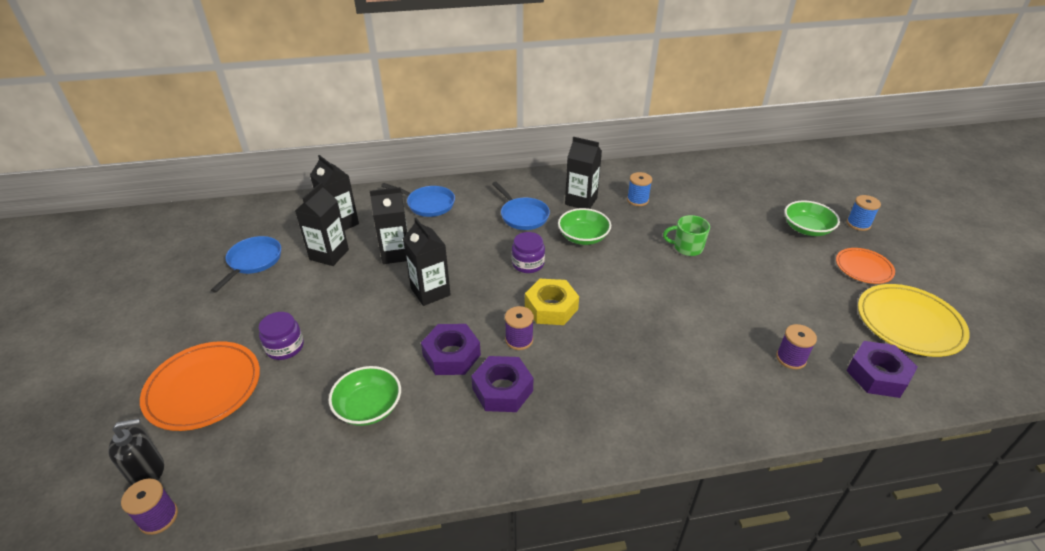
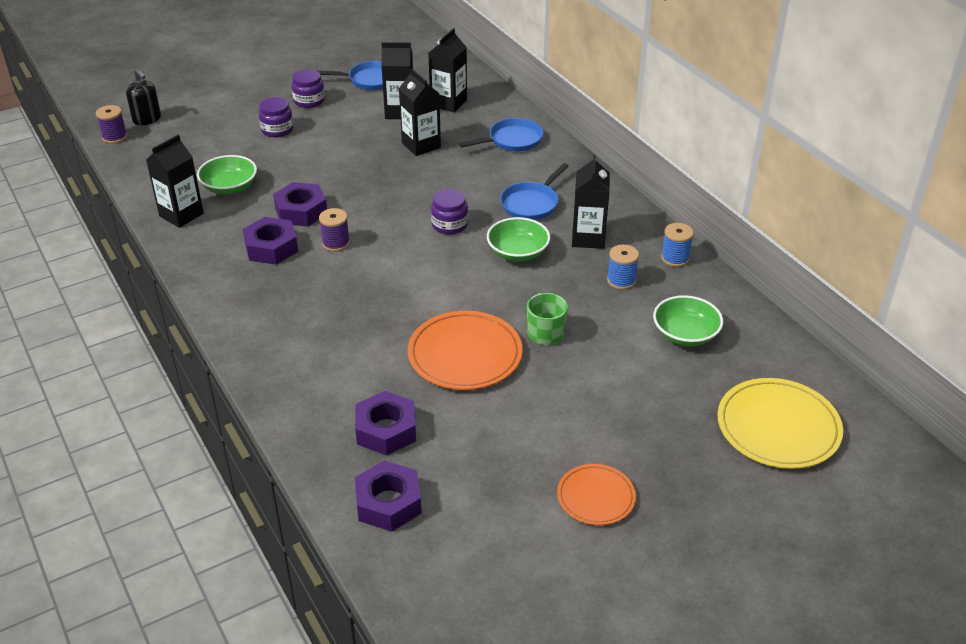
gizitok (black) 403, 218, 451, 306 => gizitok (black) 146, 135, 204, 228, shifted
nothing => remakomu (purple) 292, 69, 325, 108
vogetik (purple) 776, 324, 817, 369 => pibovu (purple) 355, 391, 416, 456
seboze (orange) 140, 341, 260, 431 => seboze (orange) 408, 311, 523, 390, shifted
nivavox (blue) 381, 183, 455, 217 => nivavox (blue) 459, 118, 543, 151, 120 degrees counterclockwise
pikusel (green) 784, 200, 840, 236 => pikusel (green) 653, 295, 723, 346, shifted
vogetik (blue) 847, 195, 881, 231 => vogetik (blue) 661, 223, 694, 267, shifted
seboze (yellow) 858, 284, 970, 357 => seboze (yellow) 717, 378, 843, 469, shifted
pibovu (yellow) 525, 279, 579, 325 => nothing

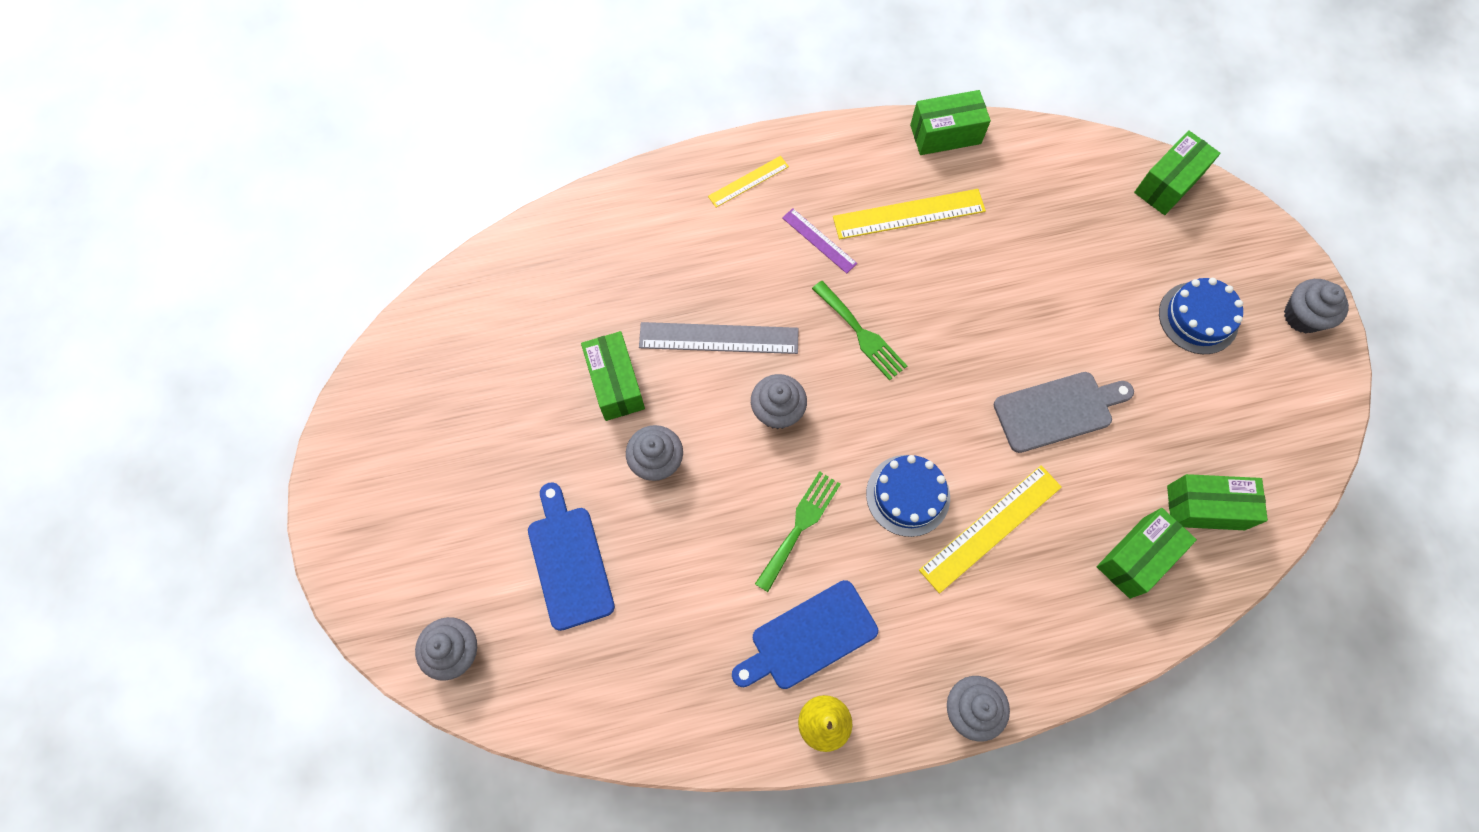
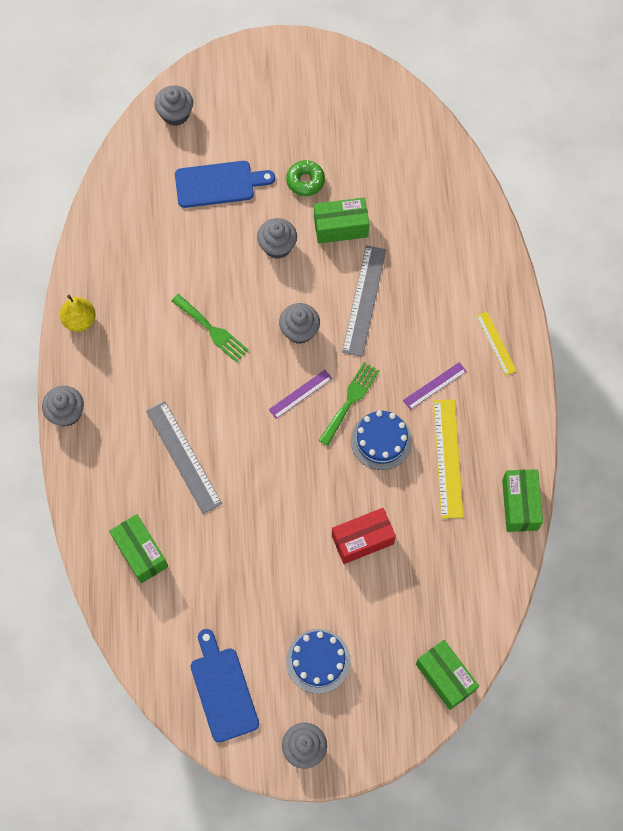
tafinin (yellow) 919, 466, 1062, 594 => tafinin (grey) 146, 401, 222, 514
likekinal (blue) 732, 580, 878, 689 => likekinal (blue) 191, 629, 259, 742, shifted
nothing => tafinin (purple) 269, 370, 332, 419
nothing => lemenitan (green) 286, 160, 325, 196
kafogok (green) 812, 281, 907, 381 => kafogok (green) 319, 362, 380, 446, 150 degrees clockwise
nothing => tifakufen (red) 332, 508, 396, 564
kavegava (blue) 866, 455, 950, 537 => kavegava (blue) 351, 411, 412, 470, shifted
likekinal (grey) 994, 372, 1134, 453 => nothing
tifakufen (green) 1167, 474, 1268, 530 => nothing

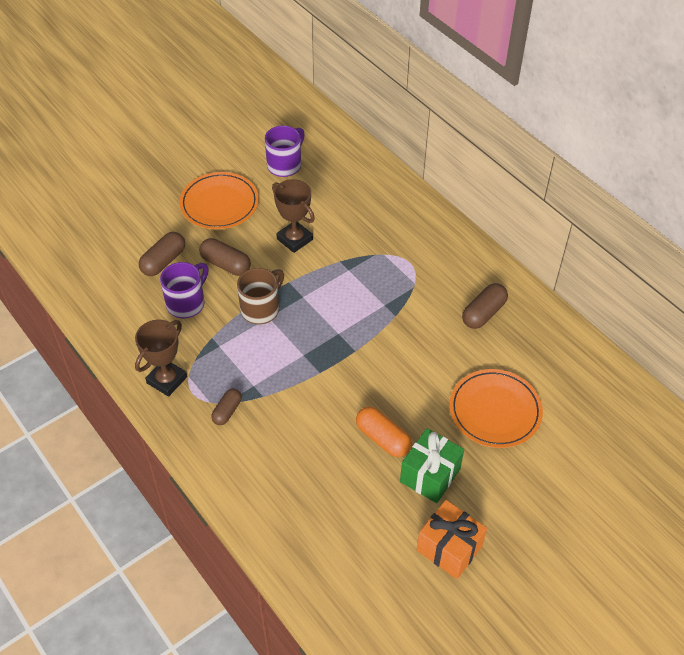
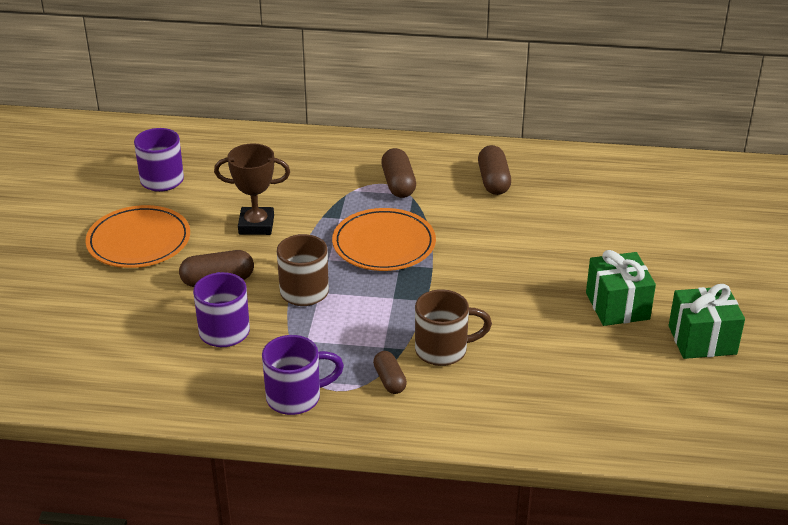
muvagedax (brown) 135, 320, 187, 397 => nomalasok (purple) 262, 335, 344, 415
seboze (orange) 449, 369, 543, 448 => seboze (orange) 332, 208, 436, 271, shifted
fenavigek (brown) 139, 232, 185, 276 => fenavigek (brown) 381, 148, 416, 198, shifted
nothing => nomalasok (brown) 415, 289, 492, 366
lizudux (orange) 417, 500, 487, 579 => lizudux (green) 669, 284, 745, 359
fenavigek (orange) 356, 406, 411, 457 => nothing

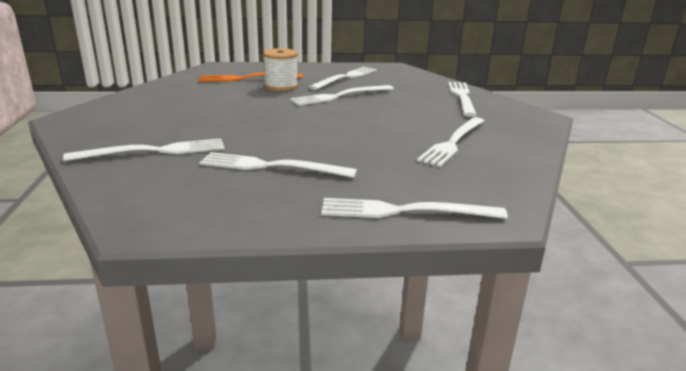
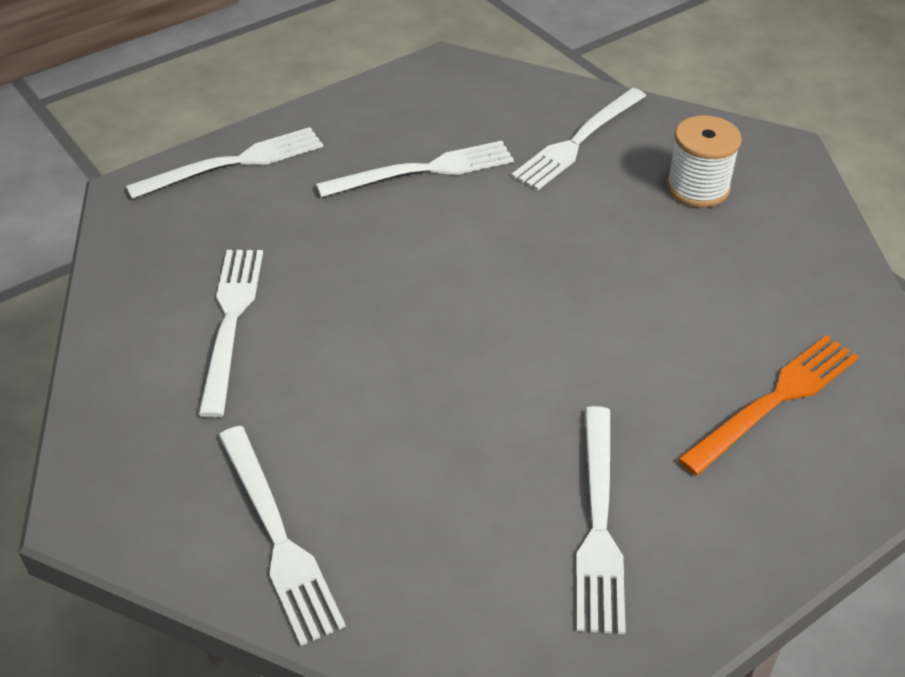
vogetik (white) 263, 48, 298, 91 => vogetik (white) 666, 115, 742, 207, shifted
kafogok (white) 290, 85, 394, 106 => nothing

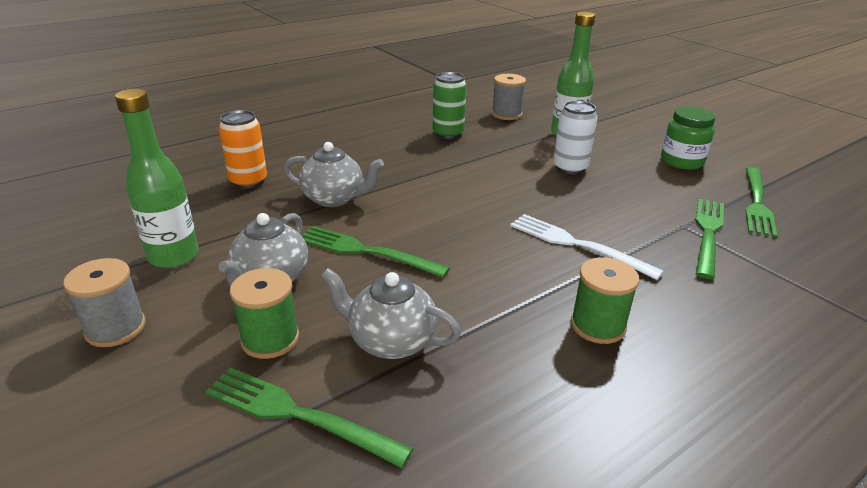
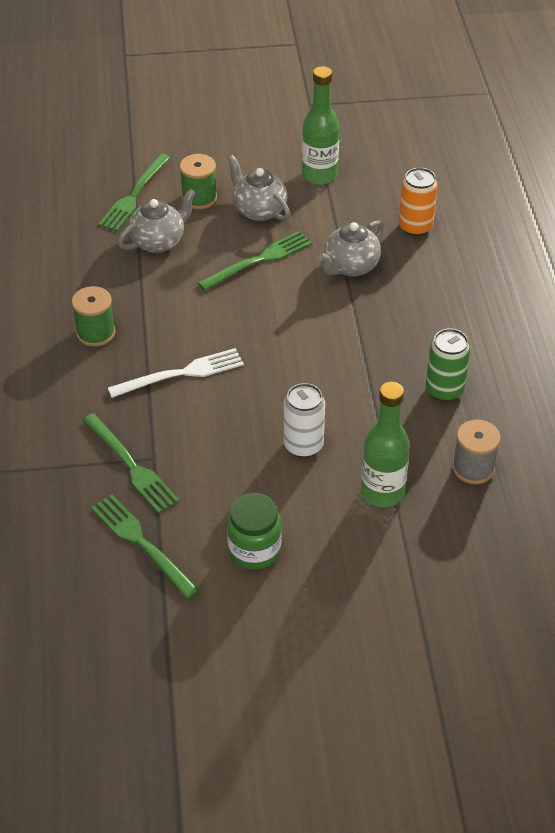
kafogok (green) 205, 367, 413, 468 => kafogok (green) 98, 154, 171, 231, 150 degrees clockwise
vogetik (grey) 63, 258, 146, 347 => nothing

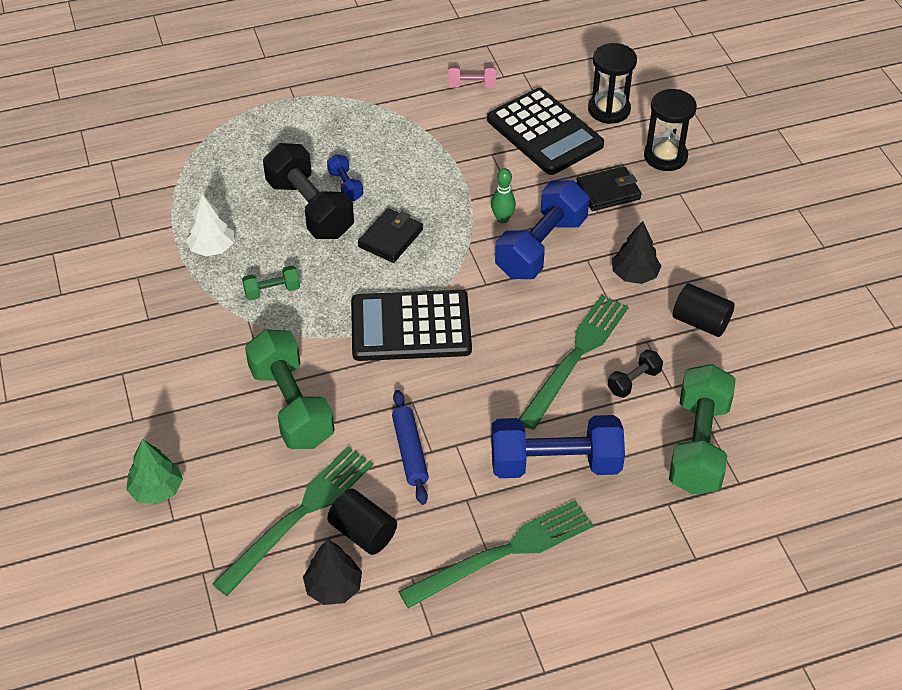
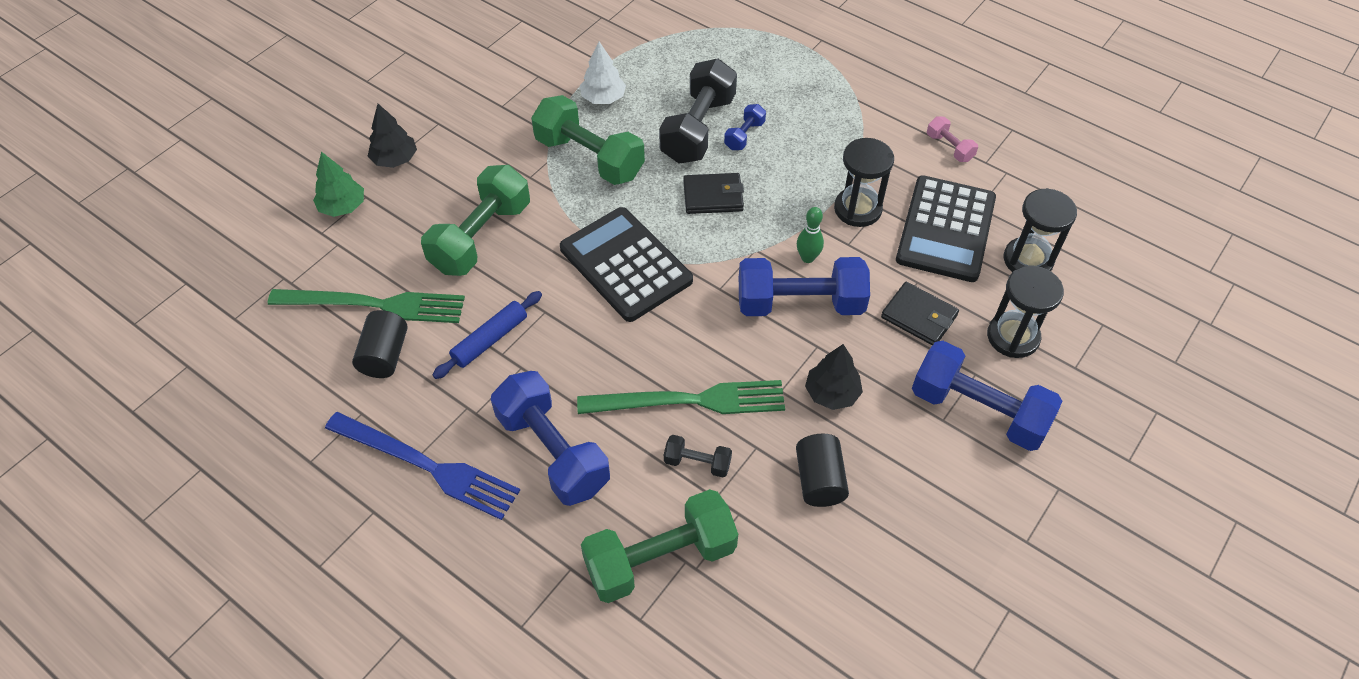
kafogok (green) 398, 500, 593, 608 => kafogok (blue) 325, 412, 520, 520
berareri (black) 303, 539, 362, 605 => berareri (black) 368, 104, 417, 168, shifted
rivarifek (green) 242, 266, 300, 300 => rivarifek (green) 531, 95, 645, 185, x2.13
nothing => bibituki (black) 834, 138, 894, 227
nothing => rivarifek (blue) 912, 341, 1062, 451

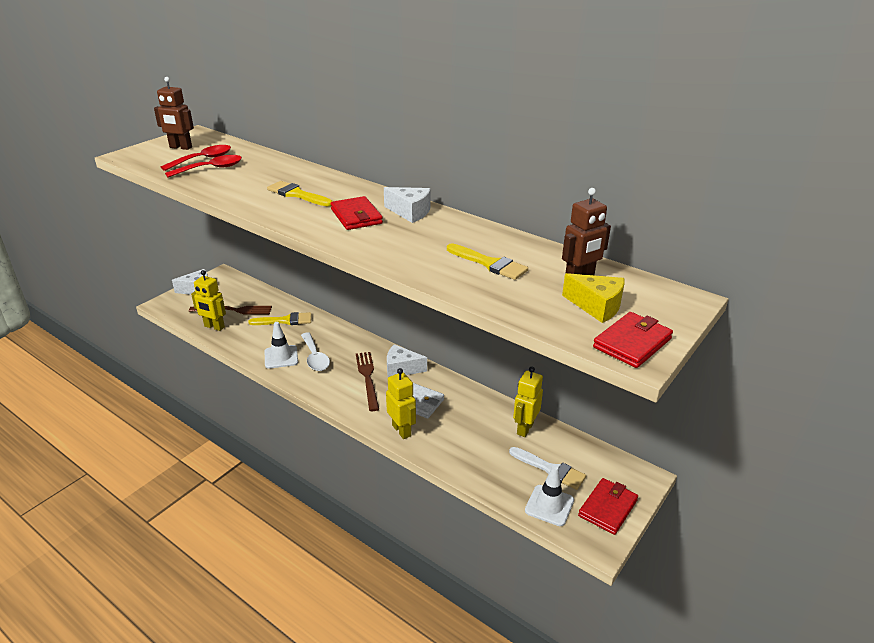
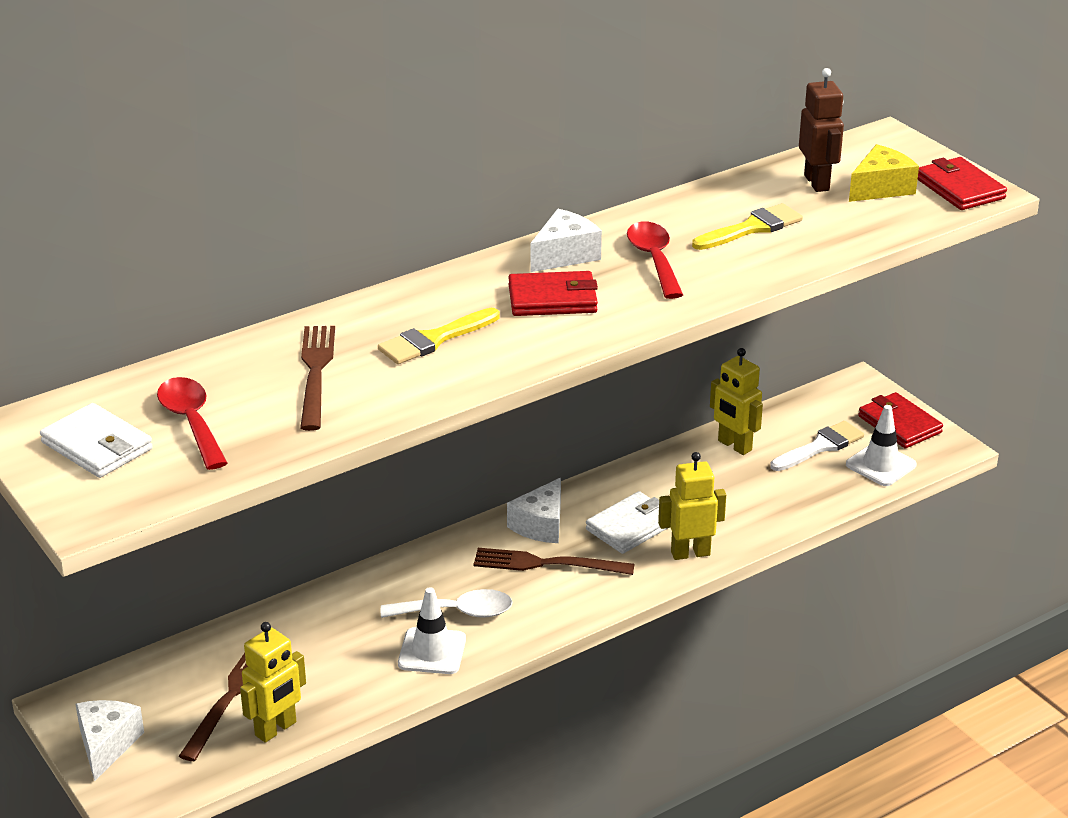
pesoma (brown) 154, 77, 194, 150 => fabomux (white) 40, 403, 153, 478
nothing => kafogok (brown) 300, 326, 335, 431
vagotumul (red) 165, 155, 242, 178 => vagotumul (red) 627, 222, 683, 299, shifted
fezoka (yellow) 248, 312, 312, 325 => nothing

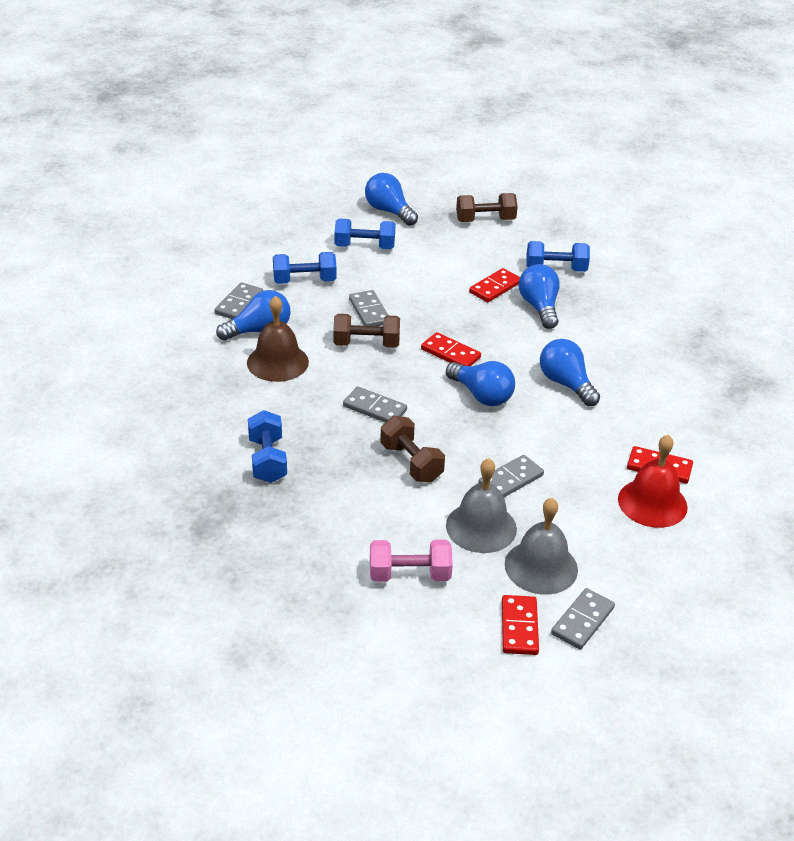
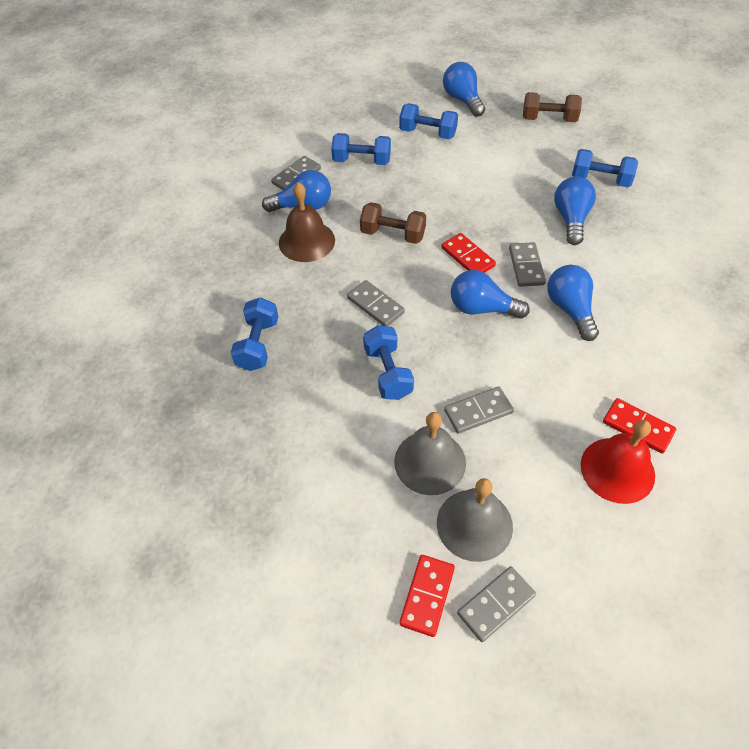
rivarifek (brown) 380, 416, 445, 482 => rivarifek (blue) 363, 325, 414, 400
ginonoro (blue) 446, 361, 515, 406 => ginonoro (blue) 451, 270, 530, 319, 135 degrees clockwise
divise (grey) 349, 290, 389, 326 => divise (grey) 509, 242, 546, 287, shifted
rivarifek (pink) 370, 540, 453, 582 => nothing
divise (red) 469, 268, 520, 302 => nothing

